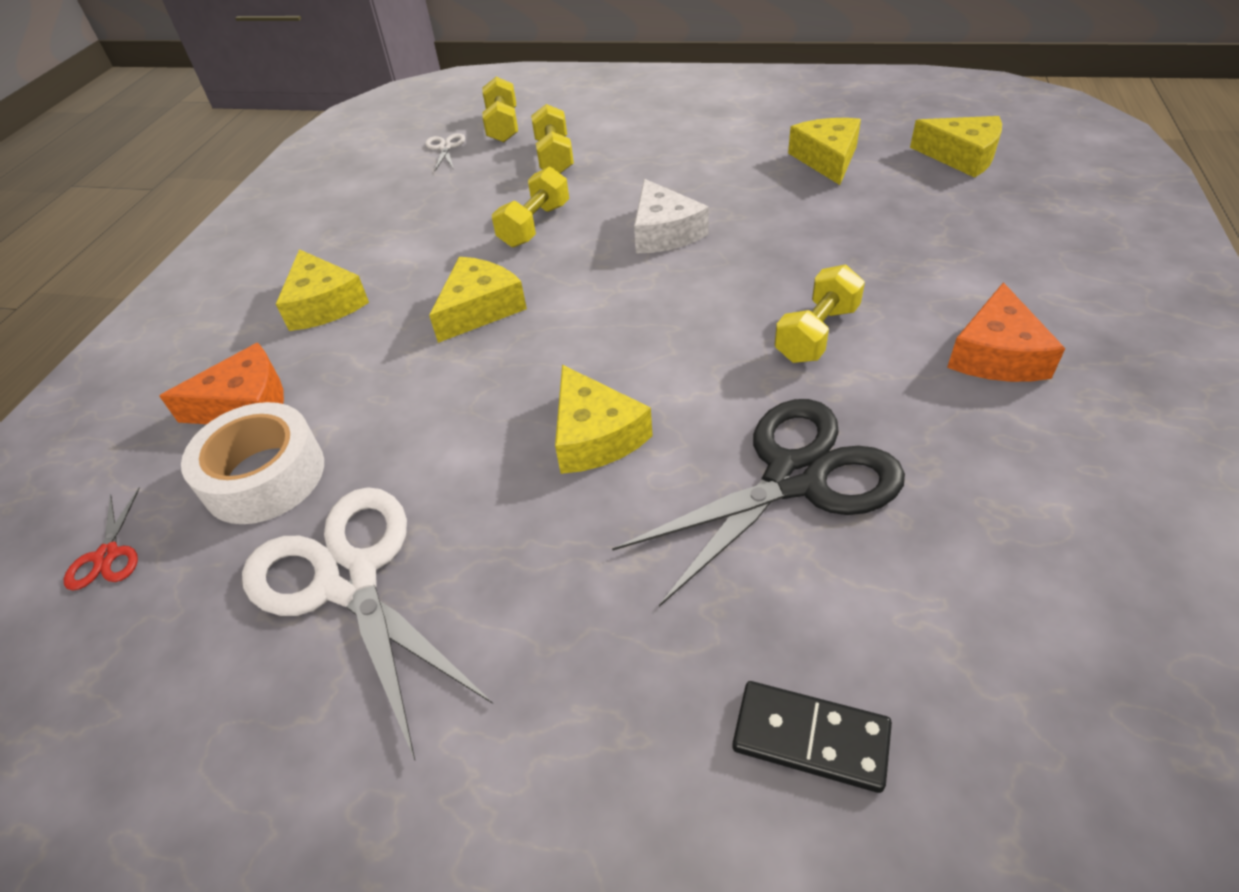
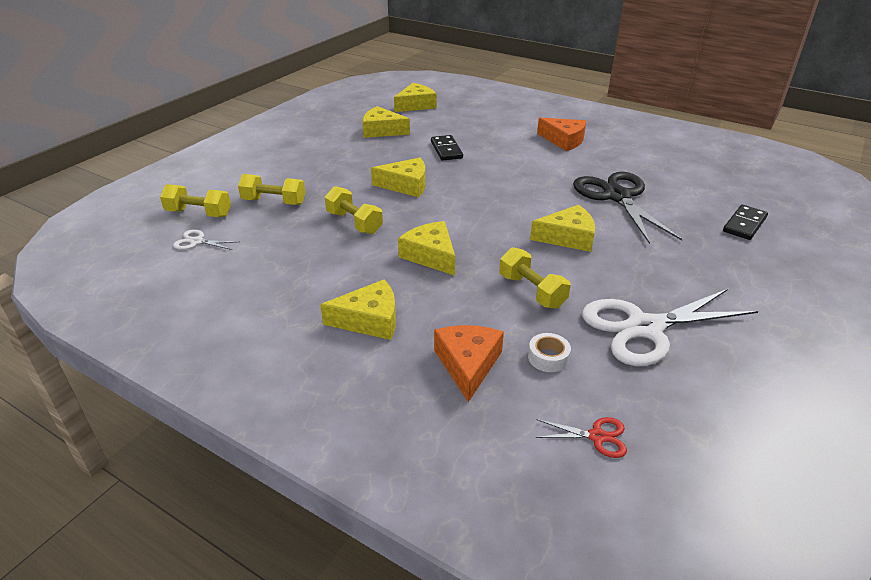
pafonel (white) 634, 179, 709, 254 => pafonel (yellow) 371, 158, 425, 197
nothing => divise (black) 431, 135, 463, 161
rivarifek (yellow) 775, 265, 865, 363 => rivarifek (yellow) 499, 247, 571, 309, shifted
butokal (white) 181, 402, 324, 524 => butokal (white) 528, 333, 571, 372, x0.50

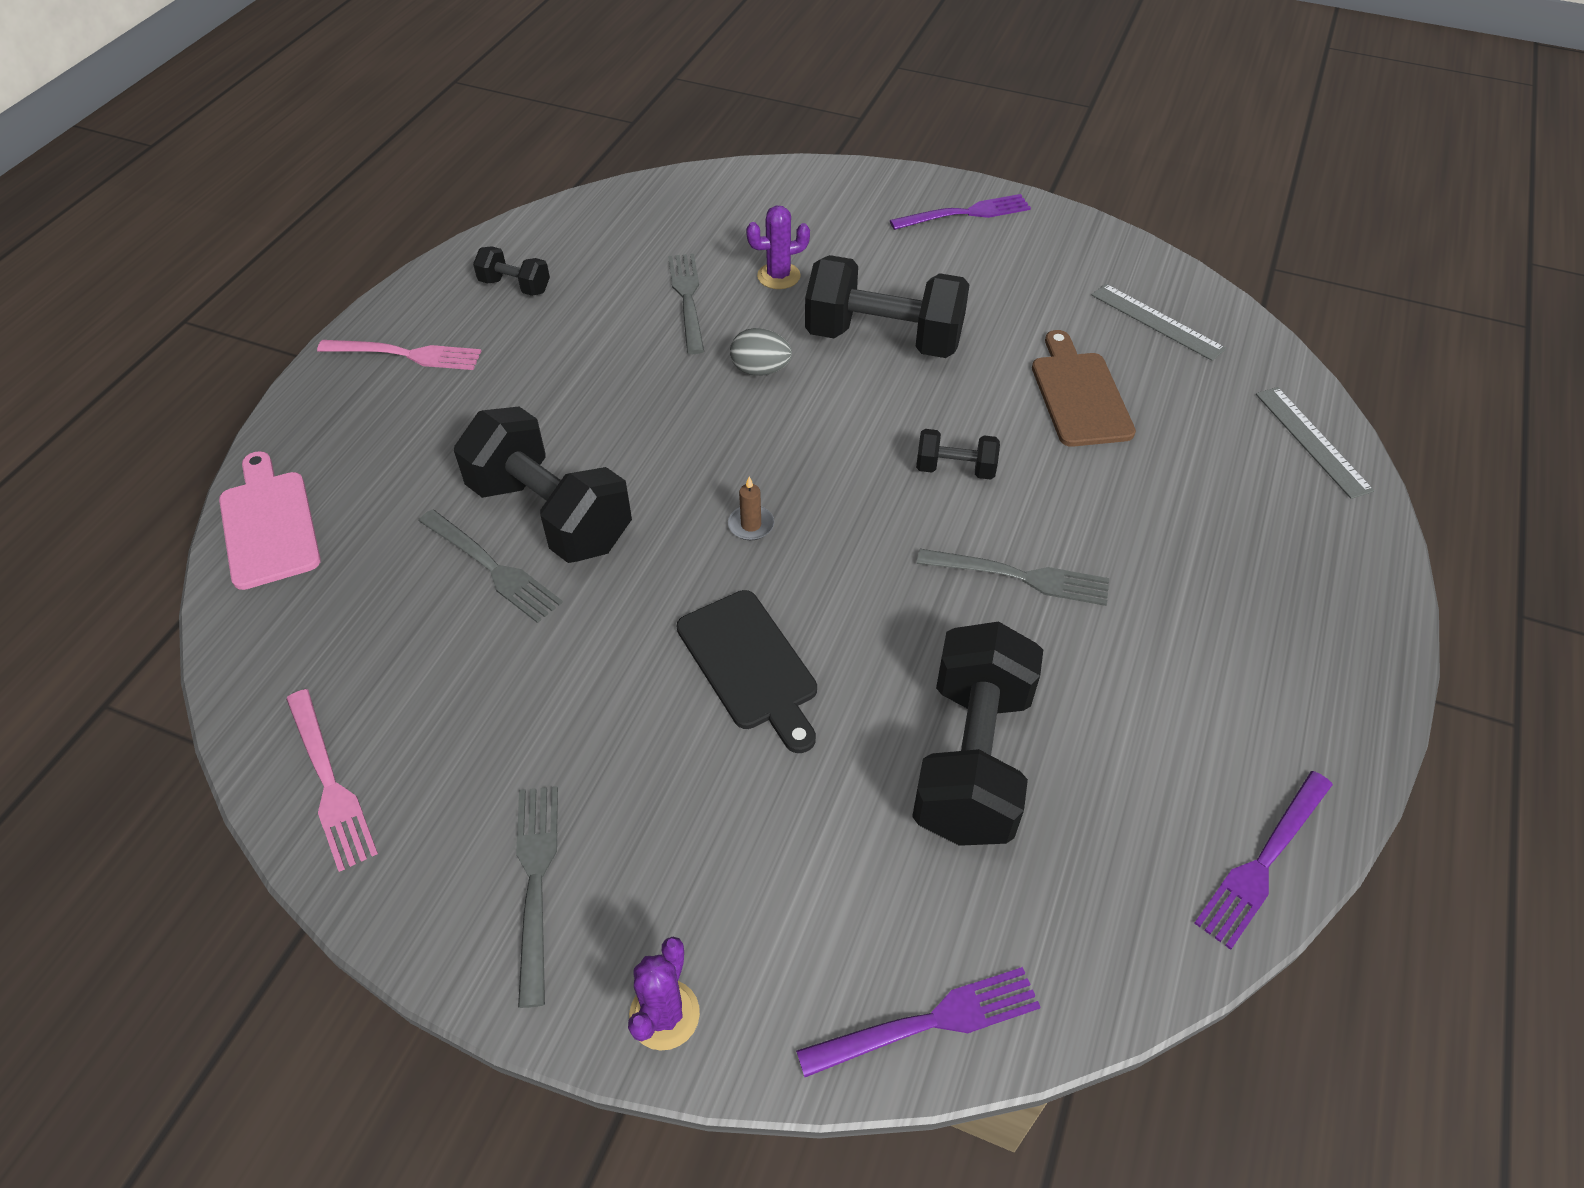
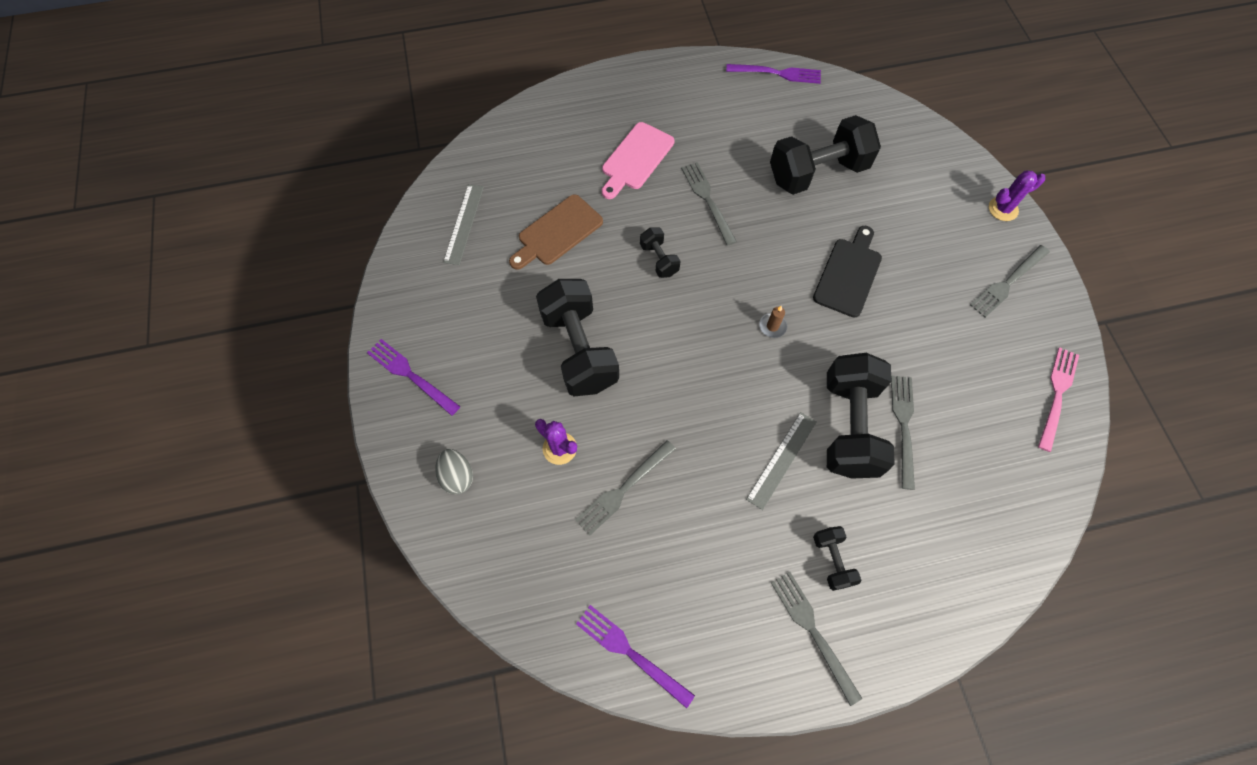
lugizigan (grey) 730, 328, 792, 376 => lugizigan (grey) 435, 449, 473, 495, shifted
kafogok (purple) 796, 967, 1041, 1077 => kafogok (purple) 576, 605, 695, 708, shifted
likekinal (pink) 219, 451, 321, 590 => likekinal (pink) 602, 122, 674, 199, shifted
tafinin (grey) 1256, 387, 1374, 499 => tafinin (grey) 746, 412, 816, 510, shifted
kafogok (pink) 317, 340, 481, 370 => kafogok (grey) 771, 572, 862, 706
rivarifek (black) 473, 246, 550, 296 => rivarifek (black) 813, 526, 861, 591, shifted

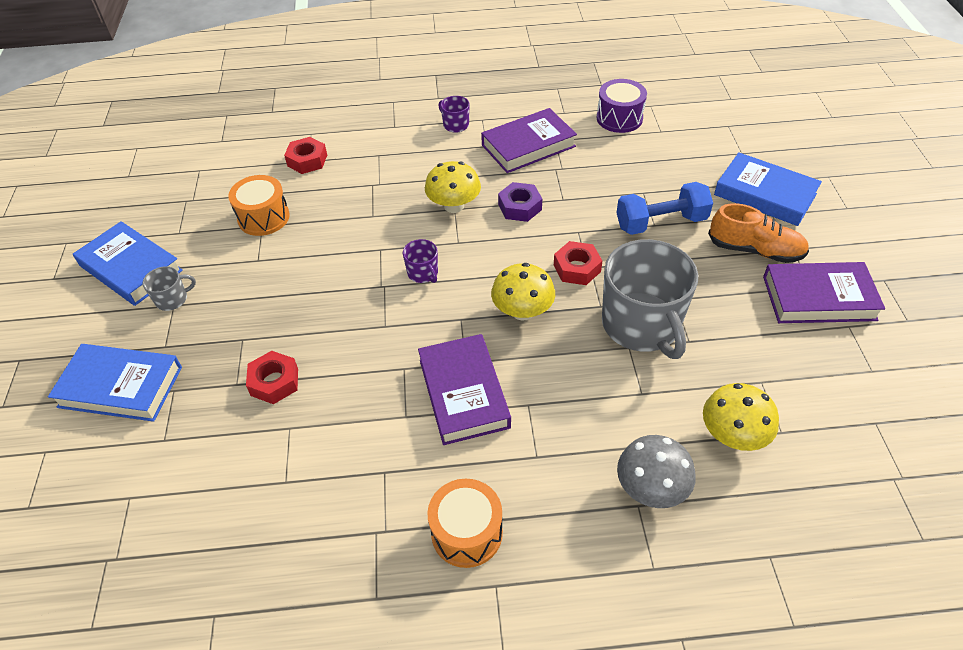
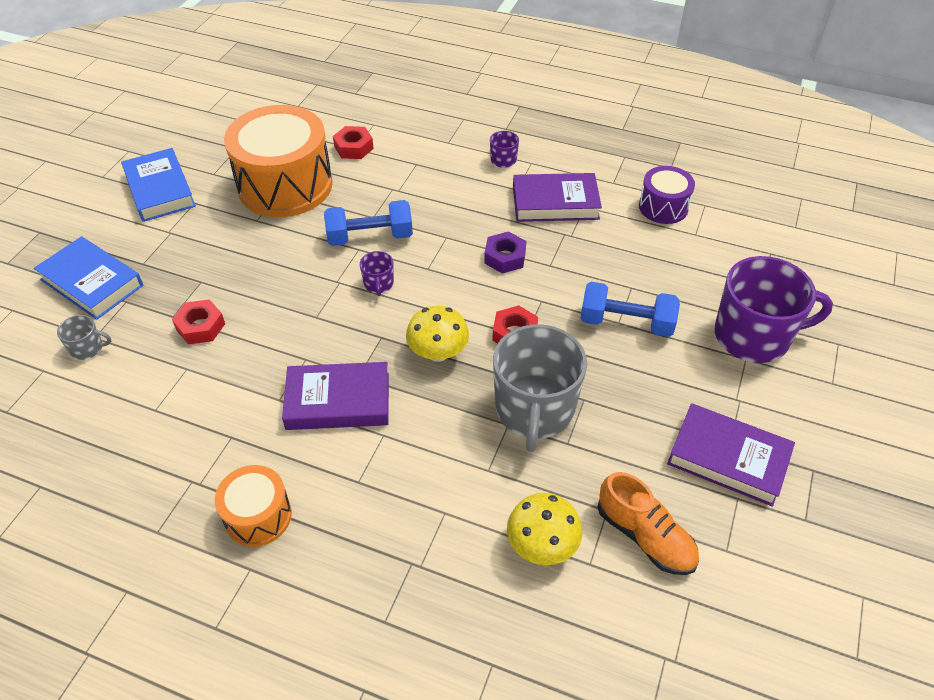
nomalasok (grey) 143, 266, 196, 311 => nomalasok (grey) 57, 315, 111, 360, shifted
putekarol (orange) 228, 175, 290, 236 => putekarol (orange) 224, 105, 333, 217, x1.96
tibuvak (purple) 418, 334, 511, 445 => tibuvak (purple) 282, 362, 389, 430, 75 degrees clockwise
nothing => rivarifek (blue) 324, 200, 413, 246
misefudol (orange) 708, 203, 809, 263 => misefudol (orange) 598, 472, 699, 575, shifted
tibuvak (blue) 714, 152, 822, 226 => nomalasok (purple) 714, 256, 833, 363
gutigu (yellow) 425, 161, 481, 213 => nothing
gutigu (grey) 617, 435, 696, 508 => nothing

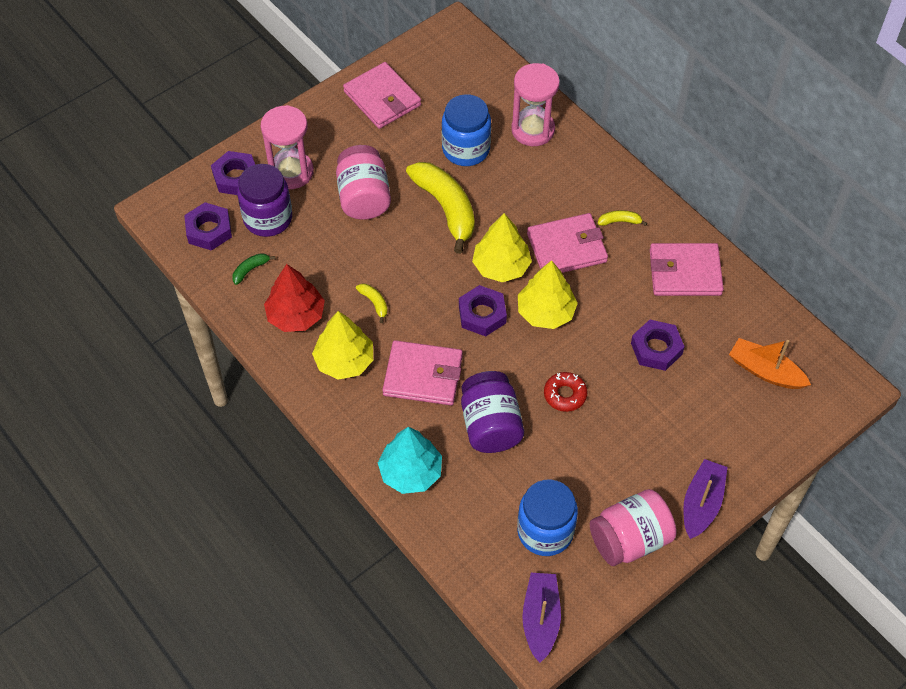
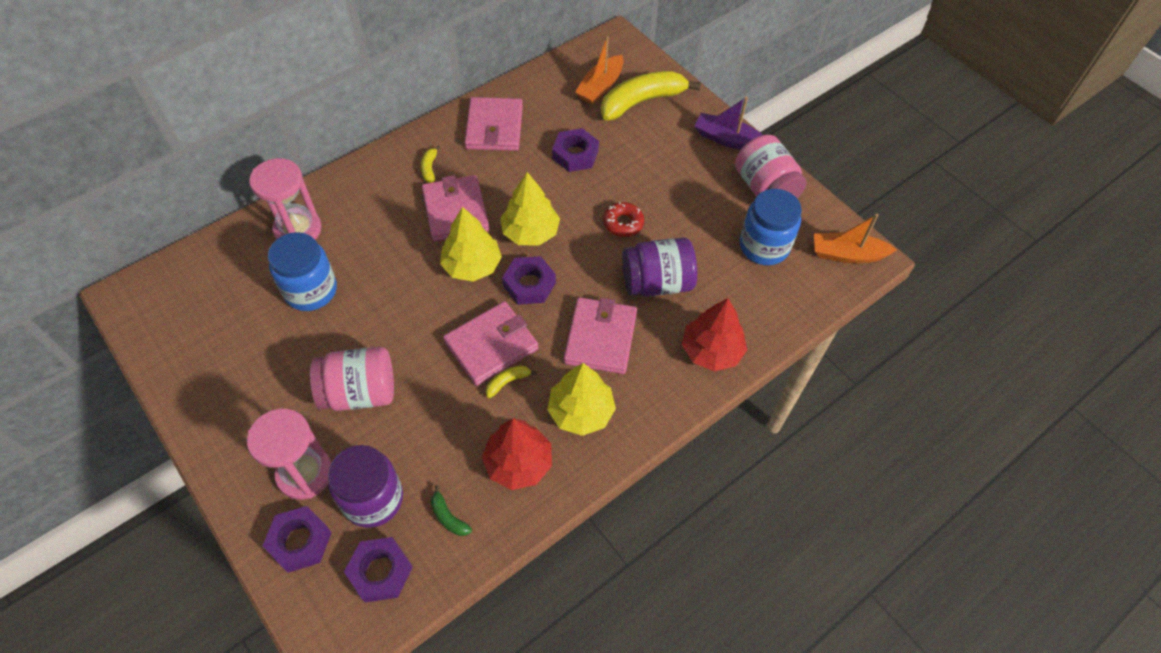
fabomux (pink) 343, 62, 421, 129 => fabomux (pink) 443, 301, 539, 386, shifted
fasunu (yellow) 406, 162, 475, 254 => fasunu (yellow) 601, 71, 701, 121, shifted
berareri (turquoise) 378, 427, 442, 494 => berareri (red) 682, 298, 747, 372
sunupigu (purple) 522, 573, 561, 663 => sunupigu (orange) 814, 214, 897, 263

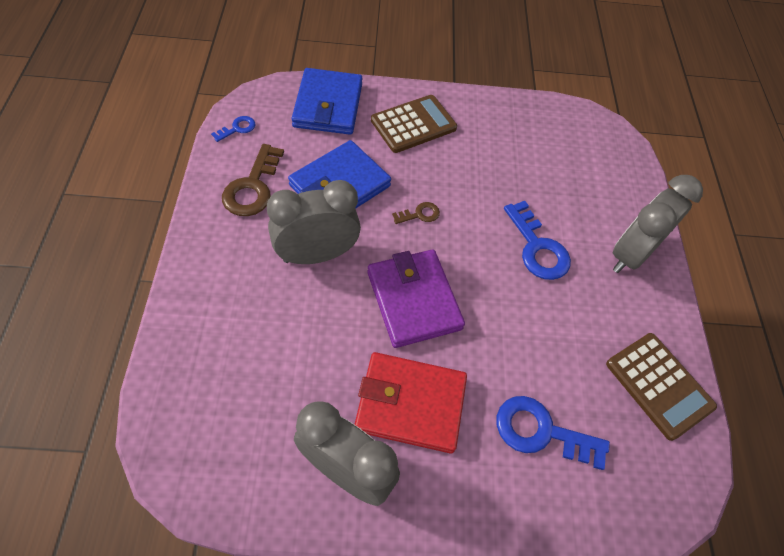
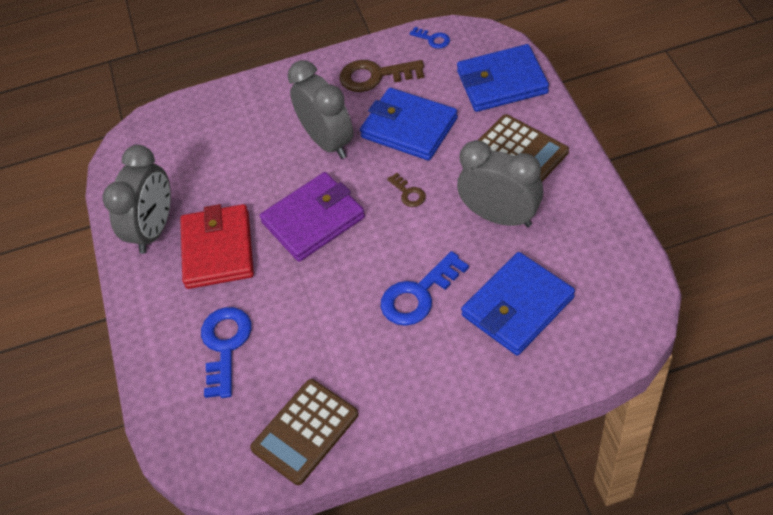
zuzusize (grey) 613, 175, 703, 273 => zuzusize (grey) 457, 140, 544, 227, shifted
nothing => fabomux (blue) 461, 252, 575, 356

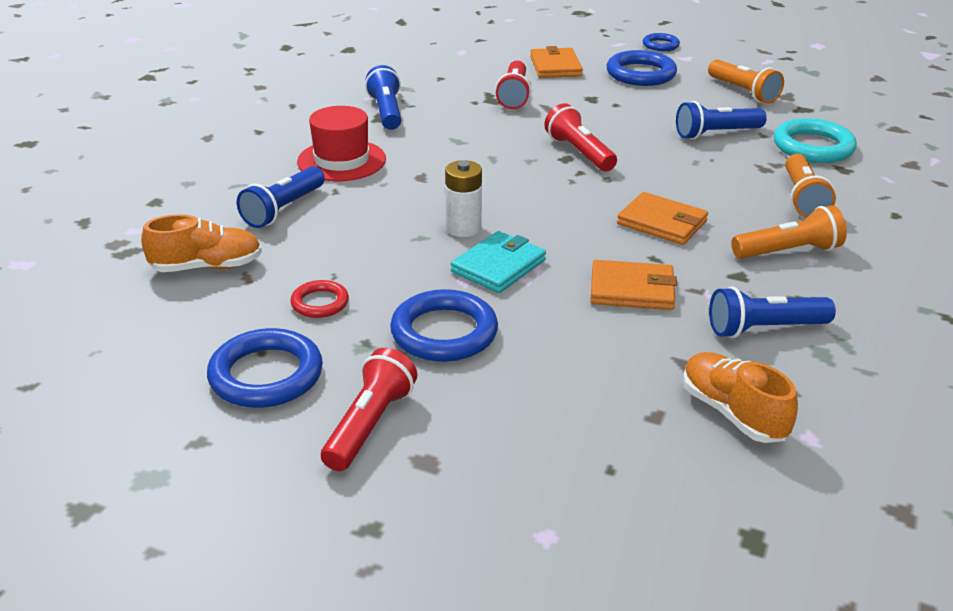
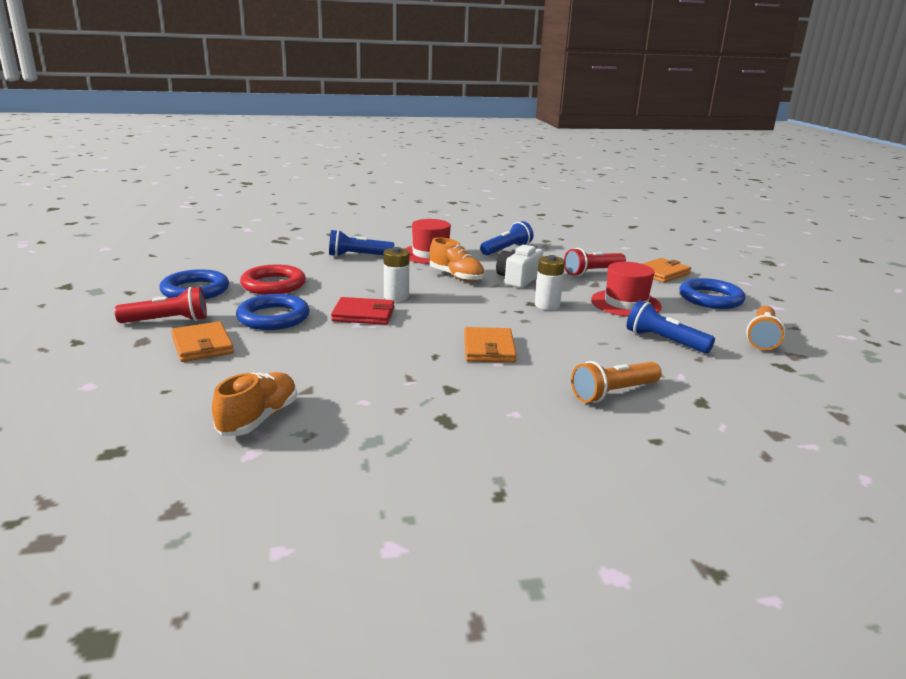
fabomux (orange) 591, 260, 677, 310 => fabomux (orange) 171, 321, 234, 362, shifted
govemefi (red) 290, 280, 349, 318 => govemefi (red) 240, 265, 306, 295, x1.78
fabomux (turquoise) 451, 231, 546, 293 => fabomux (red) 331, 297, 395, 325
misefudol (orange) 141, 214, 262, 272 => misefudol (orange) 430, 237, 484, 282, shifted
nothing => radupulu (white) 496, 245, 543, 288
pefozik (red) 545, 103, 617, 172 => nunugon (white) 535, 255, 565, 310
nothing => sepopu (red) 591, 262, 662, 317
govemefi (blue) 643, 33, 680, 51 => nothing
pefozik (blue) 709, 286, 836, 338 => nothing
pefozik (orange) 731, 205, 847, 259 => nothing
govemefi (turquoise) 773, 118, 857, 163 => nothing

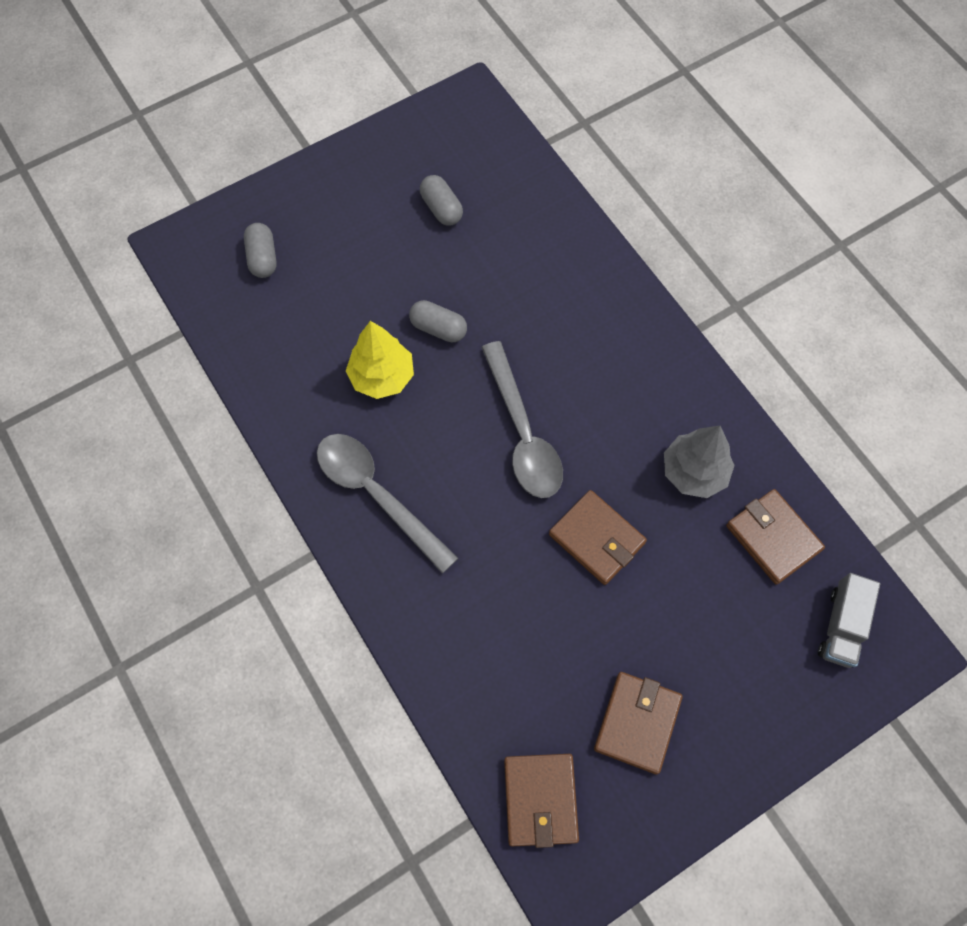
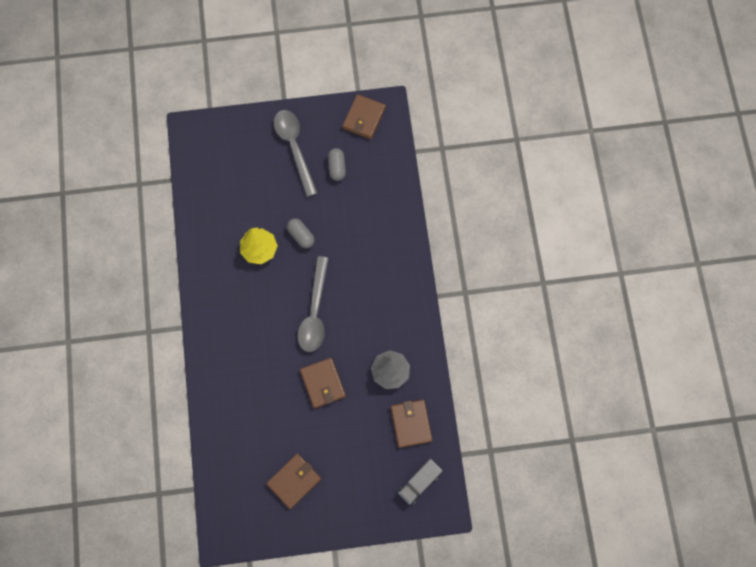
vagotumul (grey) 317, 434, 458, 573 => vagotumul (grey) 274, 110, 317, 197, shifted
fabomux (brown) 504, 754, 579, 848 => fabomux (brown) 342, 94, 386, 139, shifted
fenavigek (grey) 244, 223, 277, 278 => nothing

